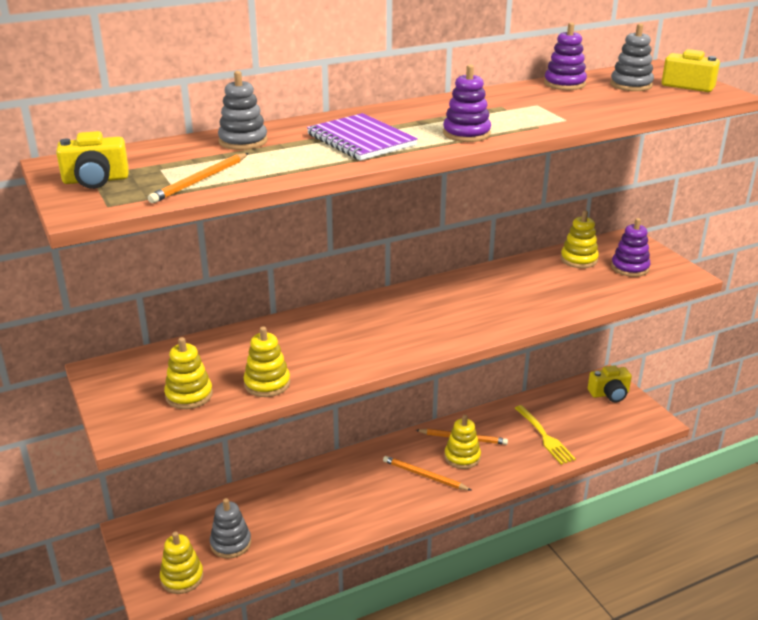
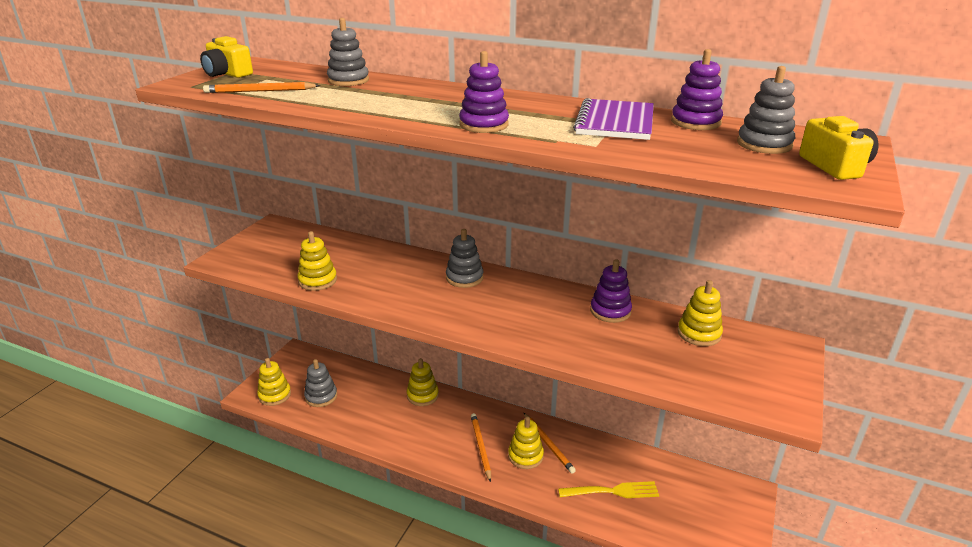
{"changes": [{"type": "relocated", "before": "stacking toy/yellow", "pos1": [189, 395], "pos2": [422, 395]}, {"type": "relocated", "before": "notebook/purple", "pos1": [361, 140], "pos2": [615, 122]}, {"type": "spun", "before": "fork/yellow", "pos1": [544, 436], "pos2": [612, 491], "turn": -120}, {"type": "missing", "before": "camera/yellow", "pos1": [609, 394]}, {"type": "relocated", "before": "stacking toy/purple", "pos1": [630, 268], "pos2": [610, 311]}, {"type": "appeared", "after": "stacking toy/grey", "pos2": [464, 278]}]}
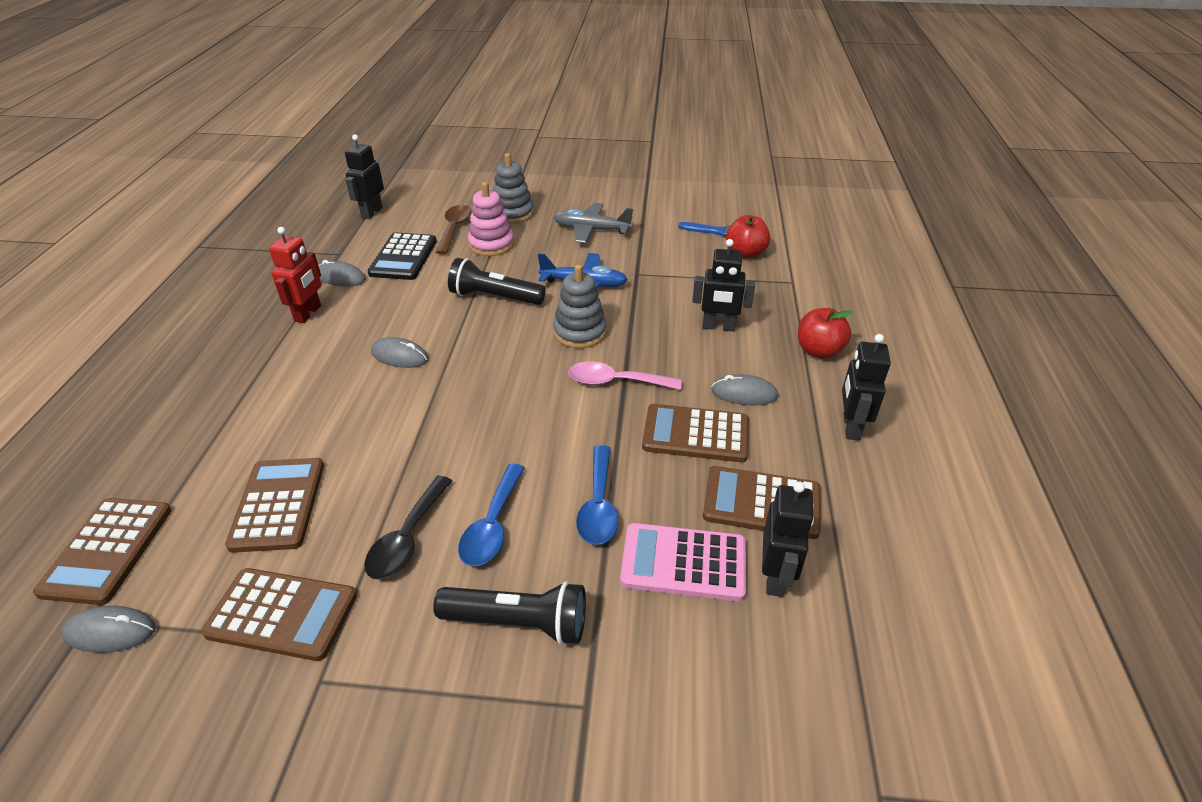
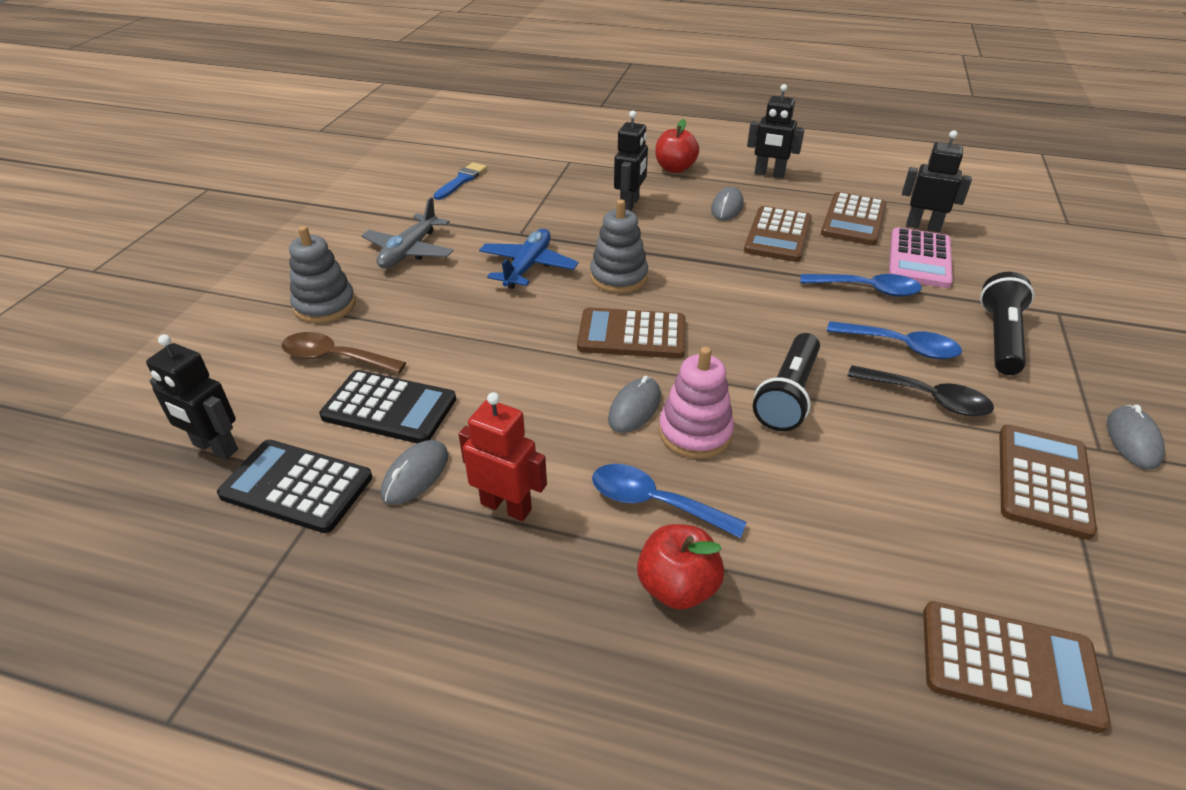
{"changes": [{"type": "relocated", "before": "mouse/grey", "pos1": [110, 632], "pos2": [1132, 440]}, {"type": "relocated", "before": "calculator/brown", "pos1": [278, 504], "pos2": [632, 335]}, {"type": "relocated", "before": "flashlight/black", "pos1": [494, 297], "pos2": [787, 395]}, {"type": "relocated", "before": "stacking toy/pink", "pos1": [491, 244], "pos2": [695, 432]}, {"type": "missing", "before": "spoon/pink", "pos1": [615, 382]}, {"type": "relocated", "before": "apple/red", "pos1": [745, 253], "pos2": [677, 587]}, {"type": "appeared", "after": "calculator/black", "pos2": [297, 486]}, {"type": "appeared", "after": "spoon/blue", "pos2": [654, 502]}]}
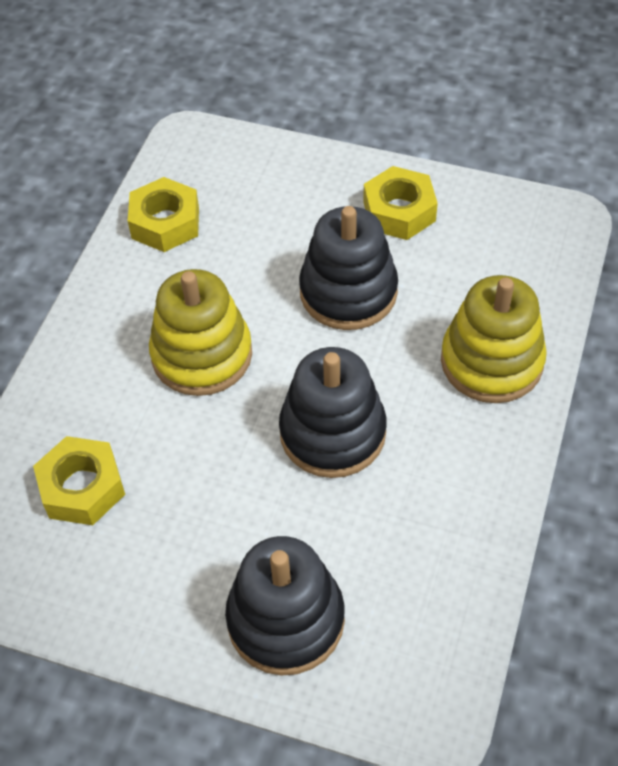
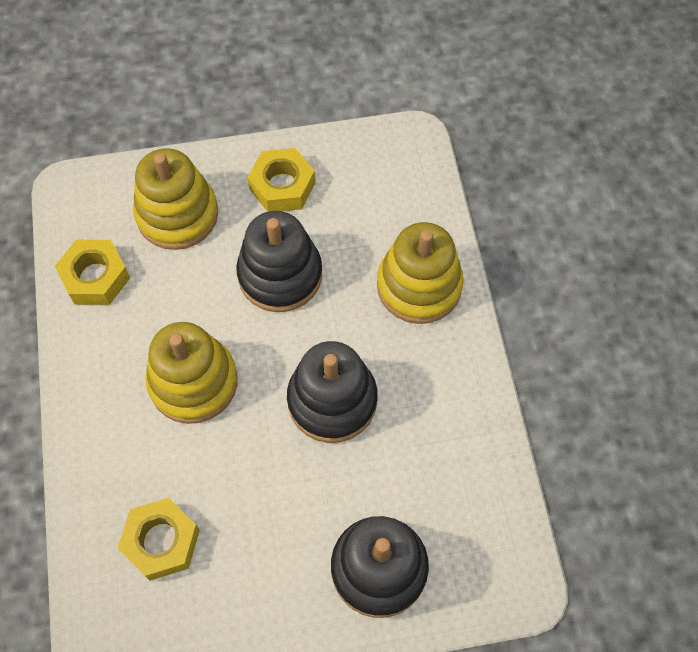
{"changes": [{"type": "appeared", "after": "stacking toy/yellow", "pos2": [177, 214]}]}
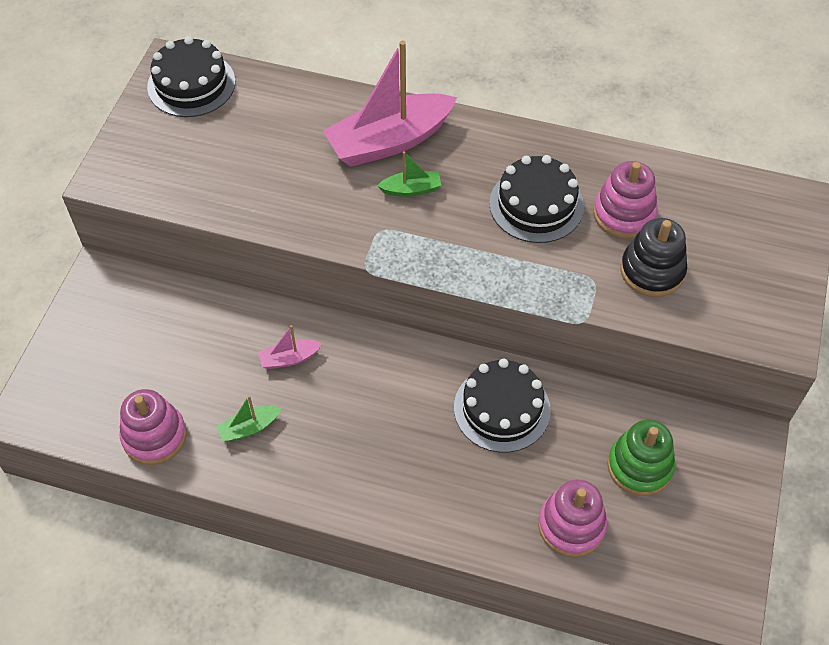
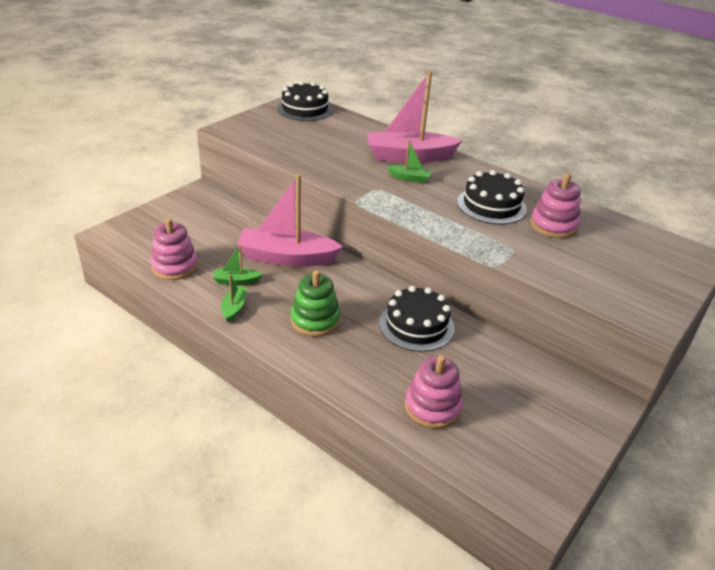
{"changes": [{"type": "size", "before": "boat/pink", "pos1": [289, 358], "pos2": [286, 257], "scale": 2.25}, {"type": "relocated", "before": "stacking toy/green", "pos1": [639, 466], "pos2": [315, 320]}, {"type": "missing", "before": "stacking toy/black", "pos1": [652, 271]}, {"type": "appeared", "after": "boat/green", "pos2": [234, 308]}]}
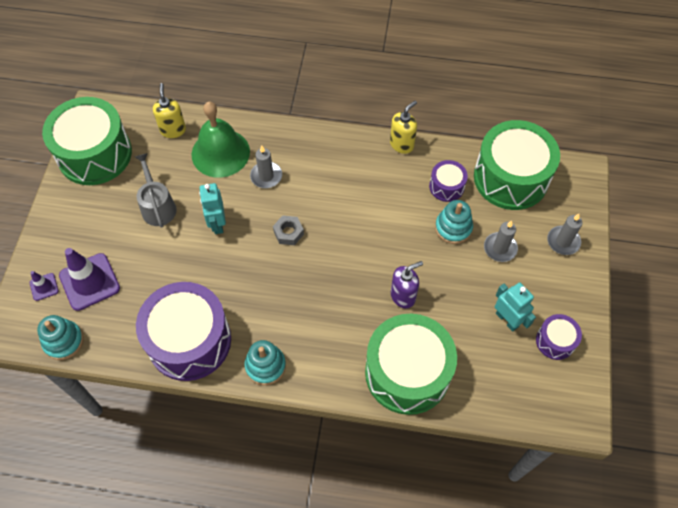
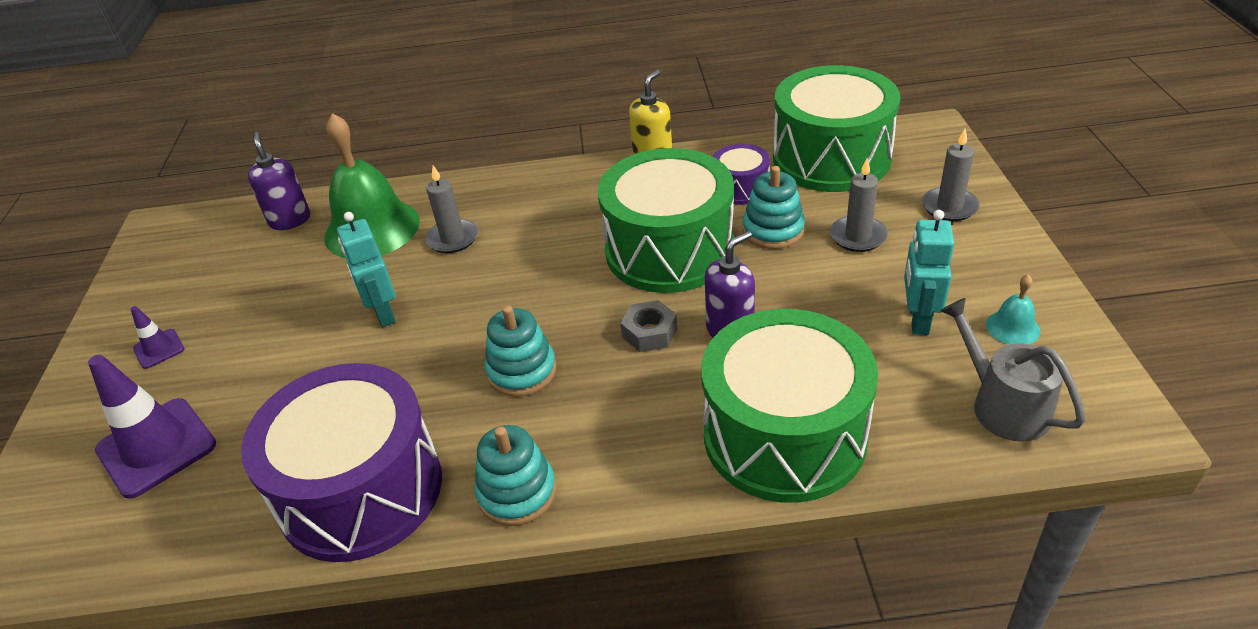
{"changes": [{"type": "relocated", "before": "traffic cone/purple", "pos1": [44, 287], "pos2": [159, 349]}, {"type": "relocated", "before": "stacking toy/turquoise", "pos1": [63, 341], "pos2": [522, 371]}, {"type": "relocated", "before": "drum/green", "pos1": [94, 154], "pos2": [669, 250]}, {"type": "relocated", "before": "watering can/grey", "pos1": [158, 206], "pos2": [1003, 405]}, {"type": "colour", "before": "soap dispenser/yellow", "after": "soap dispenser/purple", "pos1": [173, 130], "pos2": [290, 220]}, {"type": "relocated", "before": "nut/grey", "pos1": [288, 233], "pos2": [649, 332]}, {"type": "spun", "before": "robot/turquoise", "pos1": [507, 320], "pos2": [918, 319], "turn": -120}, {"type": "exchanged", "before": "drum/purple", "after": "bell/turquoise", "pos1": [555, 341], "pos2": [1012, 327]}]}
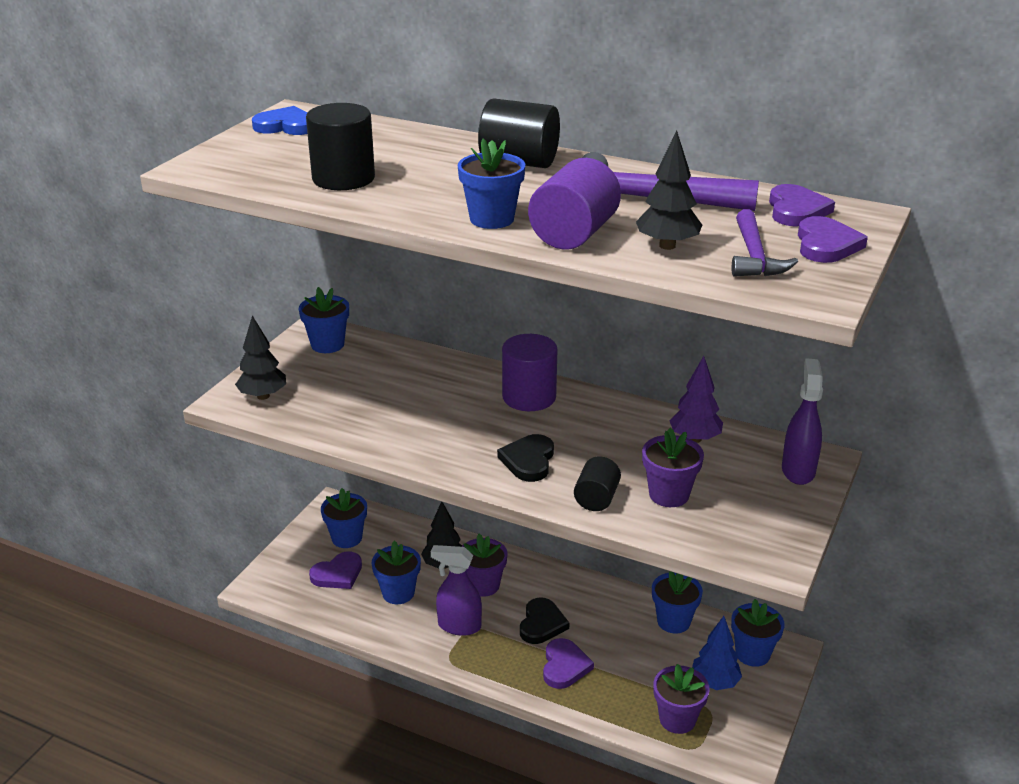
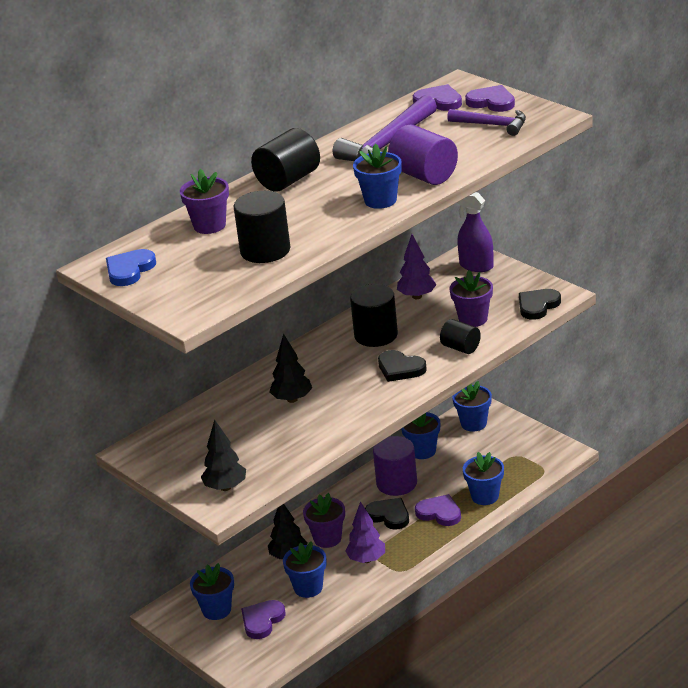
{"changes": [{"type": "relocated", "before": "flower pot/blue", "pos1": [327, 344], "pos2": [485, 496]}, {"type": "spun", "before": "heart/purple", "pos1": [338, 574], "pos2": [262, 621], "turn": -135}, {"type": "exchanged", "before": "spray bottle/purple", "after": "tree/purple", "pos1": [459, 626], "pos2": [367, 559]}, {"type": "relocated", "before": "cylinder/purple", "pos1": [529, 397], "pos2": [396, 483]}, {"type": "relocated", "before": "tree/black", "pos1": [667, 246], "pos2": [292, 399]}, {"type": "relocated", "before": "flower pot/purple", "pos1": [677, 719], "pos2": [209, 225]}, {"type": "missing", "before": "tree/blue", "pos1": [714, 683]}, {"type": "appeared", "after": "cylinder/black", "pos2": [376, 335]}, {"type": "appeared", "after": "heart/black", "pos2": [537, 306]}]}
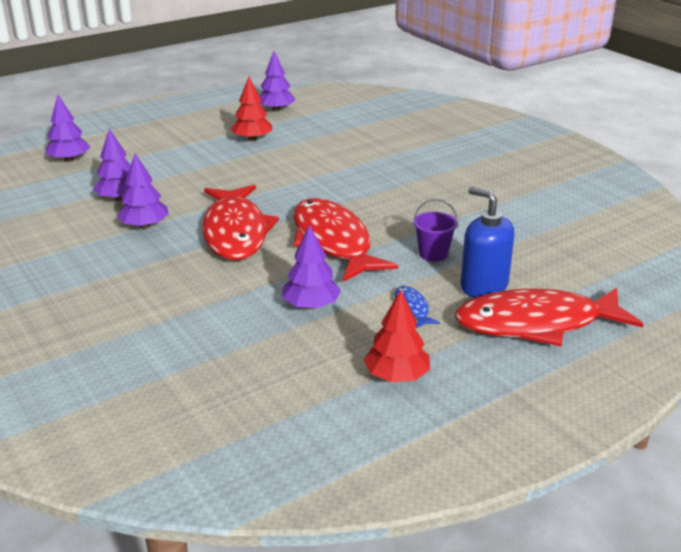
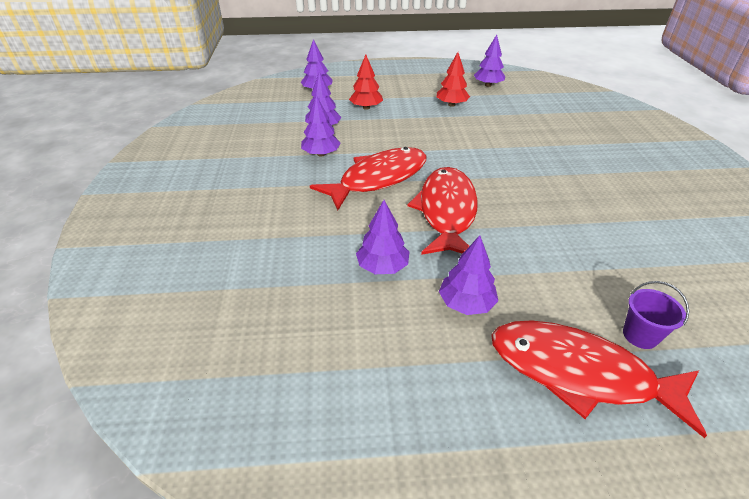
{"changes": [{"type": "spun", "before": "fish/red", "pos1": [235, 232], "pos2": [378, 179], "turn": -150}, {"type": "relocated", "before": "tree/red", "pos1": [396, 376], "pos2": [366, 108]}, {"type": "exchanged", "before": "fish/blue", "after": "tree/purple", "pos1": [412, 308], "pos2": [466, 303]}, {"type": "relocated", "before": "bucket/purple", "pos1": [433, 254], "pos2": [640, 335]}, {"type": "missing", "before": "soap dispenser/blue", "pos1": [483, 286]}]}
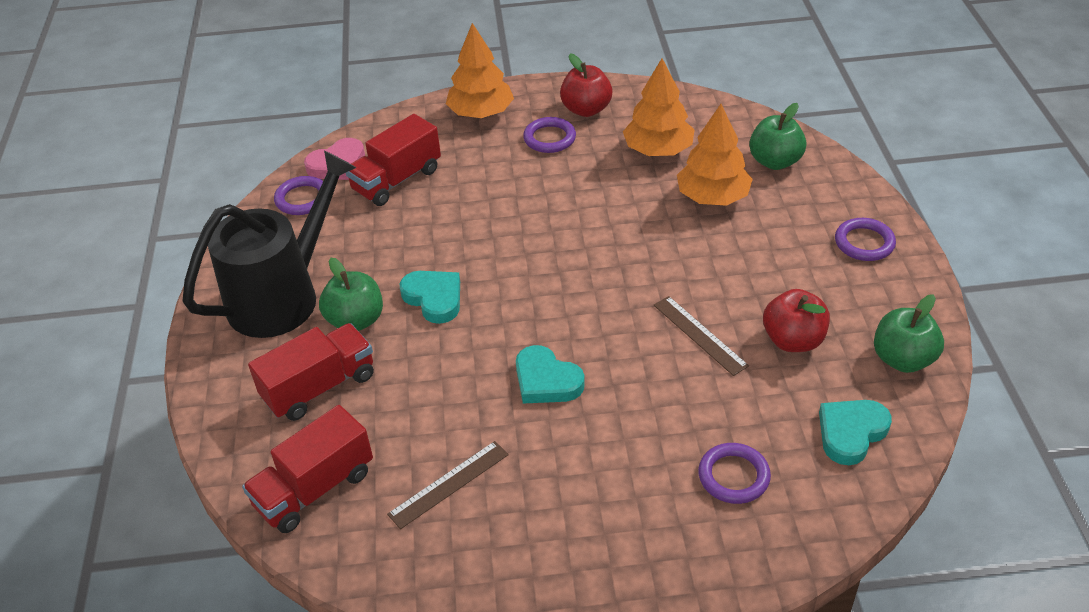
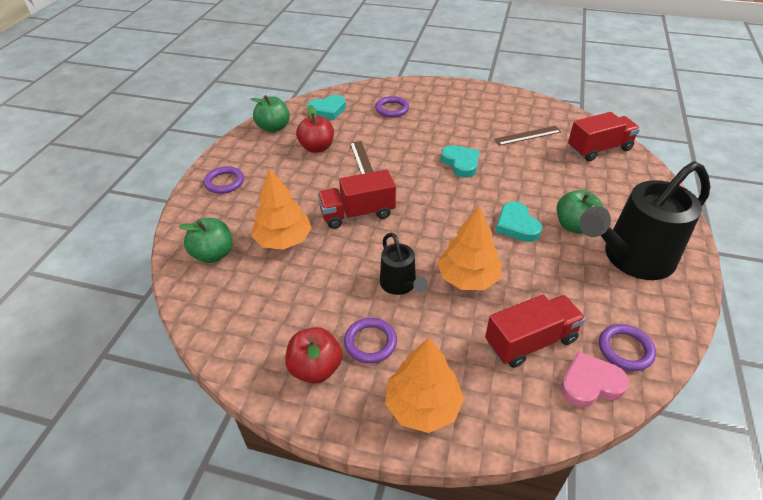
{"changes": [{"type": "relocated", "before": "truck/red", "pos1": [319, 387], "pos2": [357, 213]}, {"type": "relocated", "before": "tree/orange", "pos1": [658, 150], "pos2": [468, 278]}, {"type": "appeared", "after": "watering can/black", "pos2": [400, 285]}]}
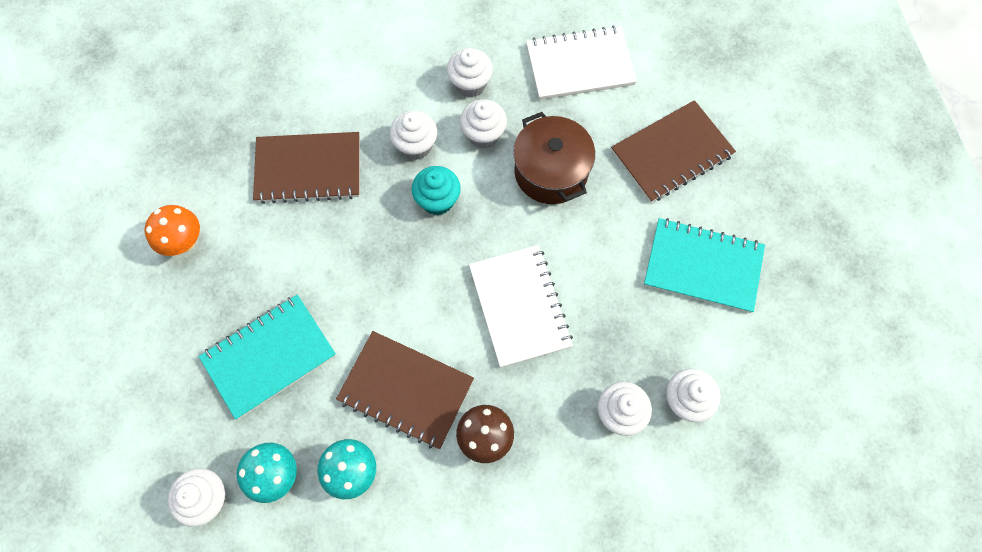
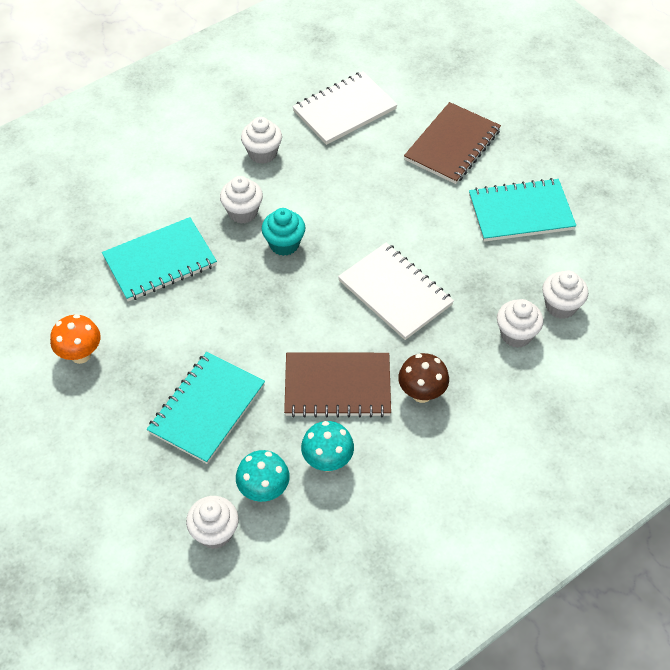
{"changes": [{"type": "colour", "before": "notebook/brown", "after": "notebook/turquoise", "pos1": [308, 169], "pos2": [160, 261]}, {"type": "missing", "before": "cupcake/white", "pos1": [483, 134]}, {"type": "missing", "before": "pot/brown", "pos1": [551, 172]}]}
